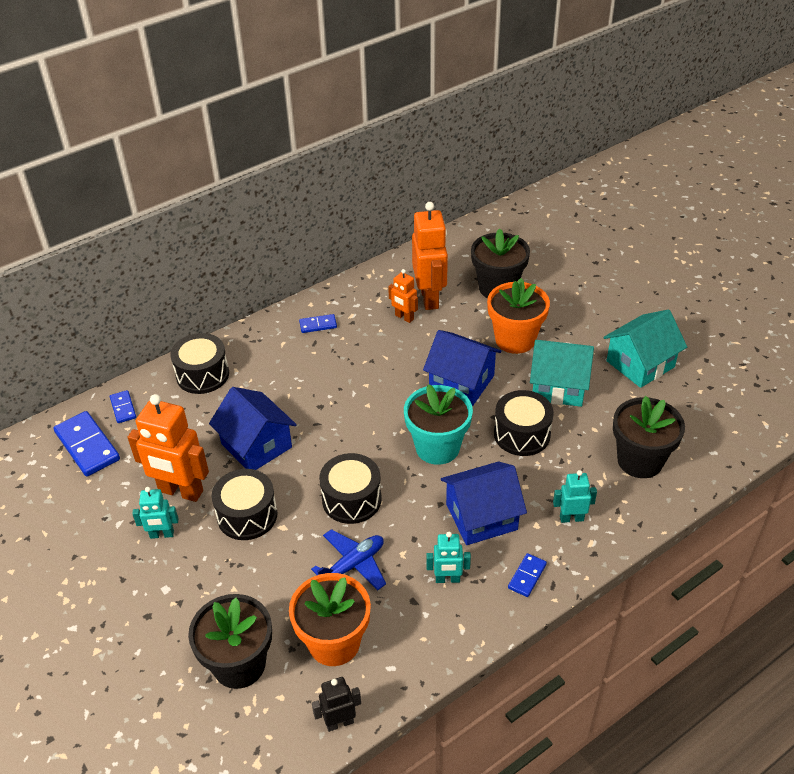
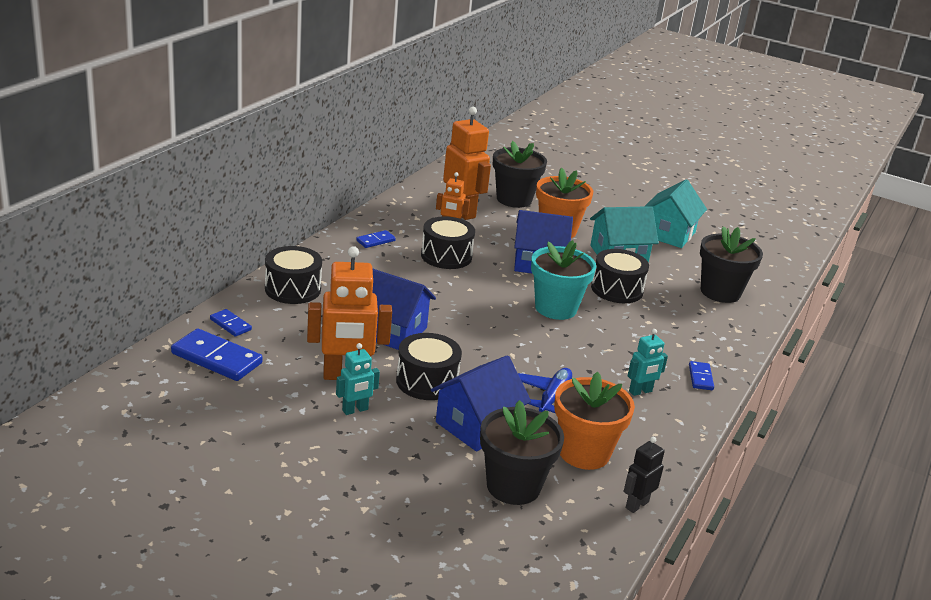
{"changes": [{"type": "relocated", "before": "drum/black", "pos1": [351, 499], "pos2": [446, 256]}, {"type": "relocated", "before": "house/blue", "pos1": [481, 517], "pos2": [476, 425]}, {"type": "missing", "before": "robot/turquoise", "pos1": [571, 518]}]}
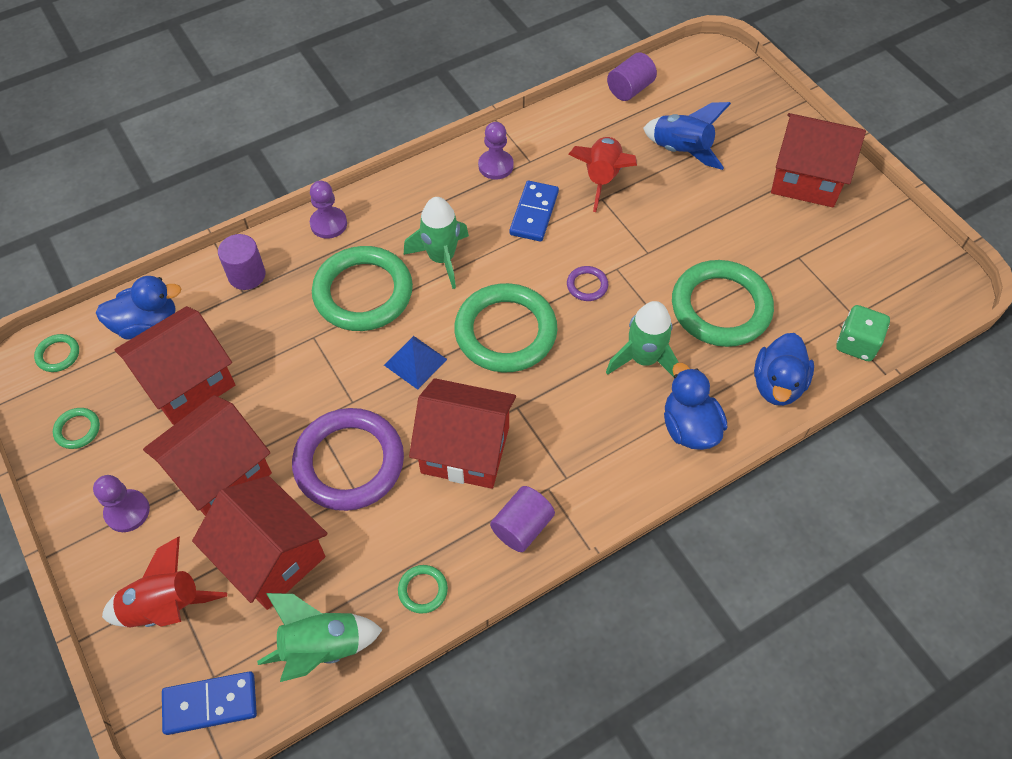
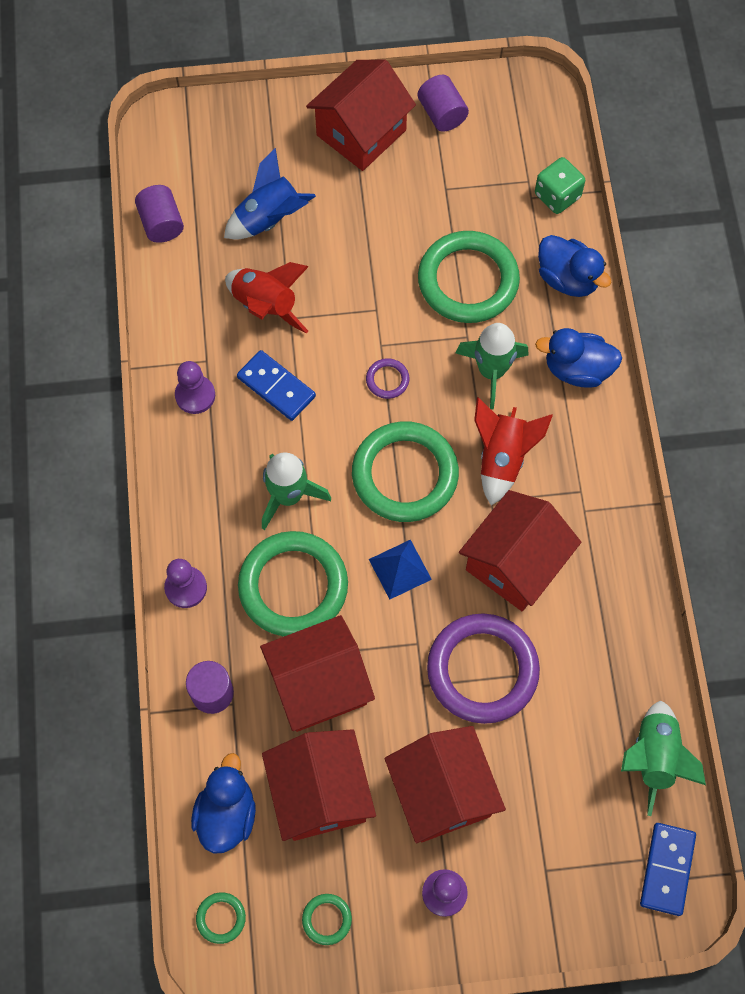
{"changes": [{"type": "relocated", "before": "rocket/red", "pos1": [165, 607], "pos2": [502, 458]}, {"type": "relocated", "before": "house/red", "pos1": [271, 557], "pos2": [318, 685]}, {"type": "missing", "before": "ring/green", "pos1": [423, 590]}, {"type": "relocated", "before": "cylinder/purple", "pos1": [522, 527], "pos2": [442, 114]}]}
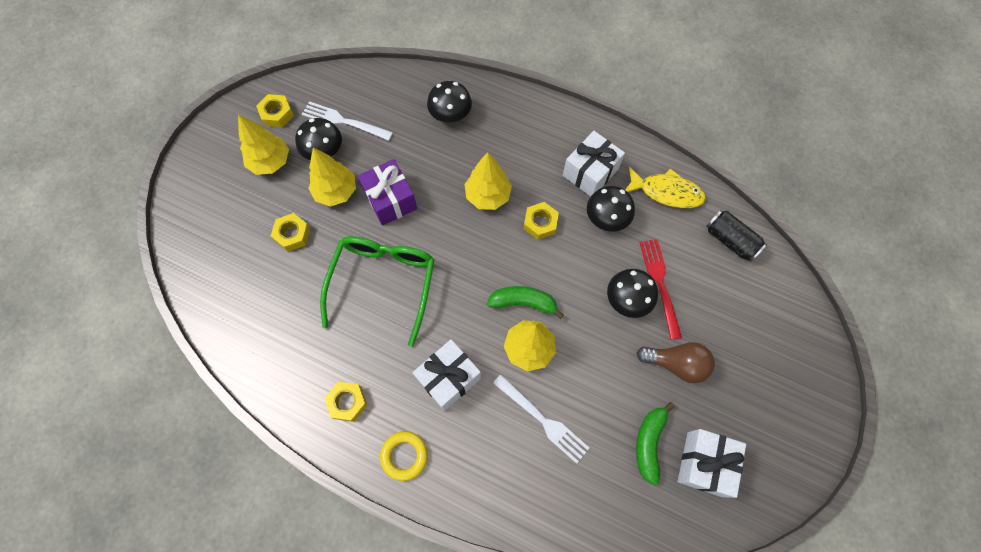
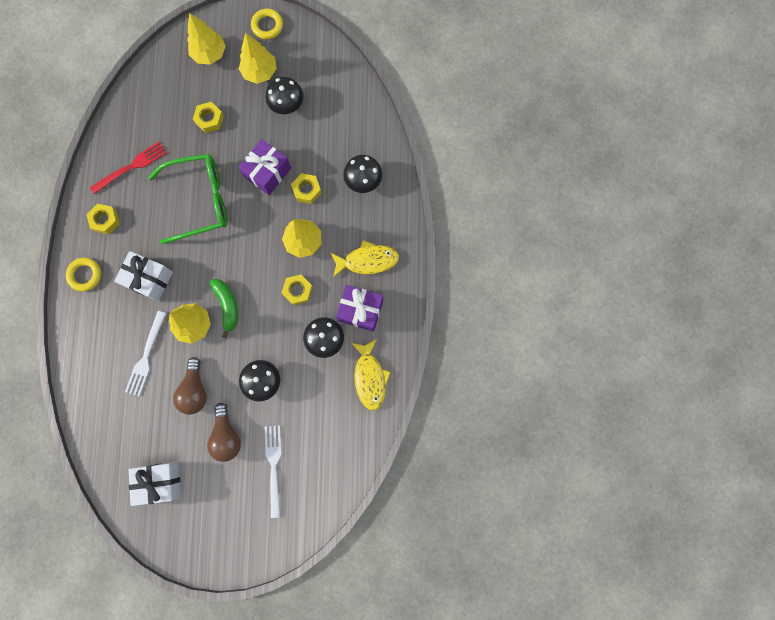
{"changes": [{"type": "relocated", "before": "nut/yellow", "pos1": [277, 114], "pos2": [307, 190]}, {"type": "relocated", "before": "fork/white", "pos1": [344, 121], "pos2": [274, 466]}, {"type": "relocated", "before": "tree/yellow", "pos1": [336, 191], "pos2": [209, 54]}, {"type": "colour", "before": "gift/white", "after": "gift/purple", "pos1": [590, 172], "pos2": [360, 310]}, {"type": "missing", "before": "banana/green", "pos1": [649, 442]}, {"type": "relocated", "before": "fork/red", "pos1": [660, 284], "pos2": [131, 167]}, {"type": "missing", "before": "can/black", "pos1": [730, 240]}, {"type": "appeared", "after": "light bulb/brown", "pos2": [195, 390]}, {"type": "appeared", "after": "ring/yellow", "pos2": [267, 26]}, {"type": "appeared", "after": "fish/yellow", "pos2": [367, 260]}]}
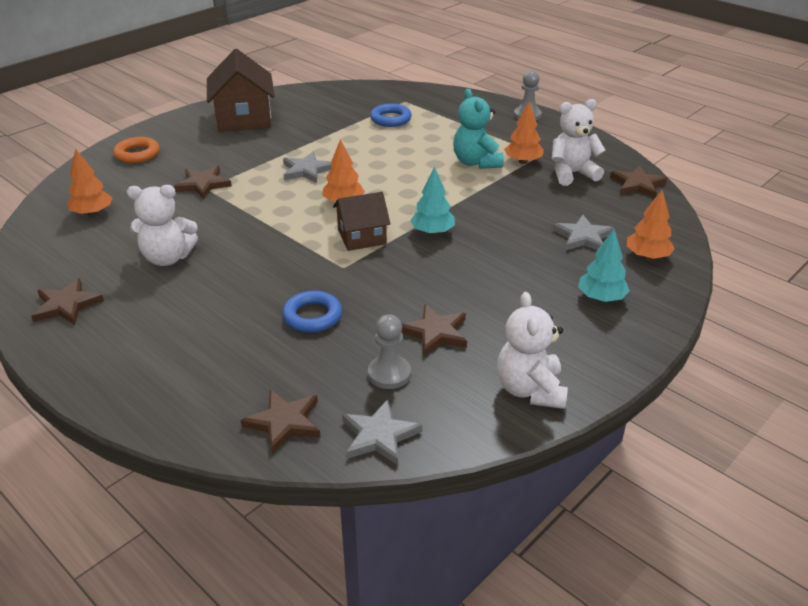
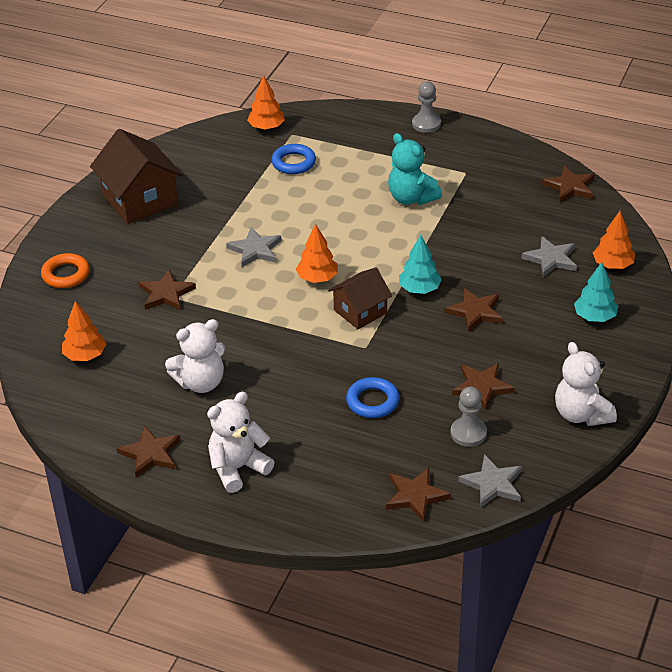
{"changes": [{"type": "relocated", "before": "tree/orange", "pos1": [523, 162], "pos2": [266, 127]}, {"type": "relocated", "before": "teddy bear/white", "pos1": [572, 174], "pos2": [238, 468]}, {"type": "appeared", "after": "star/brown", "pos2": [475, 312]}]}
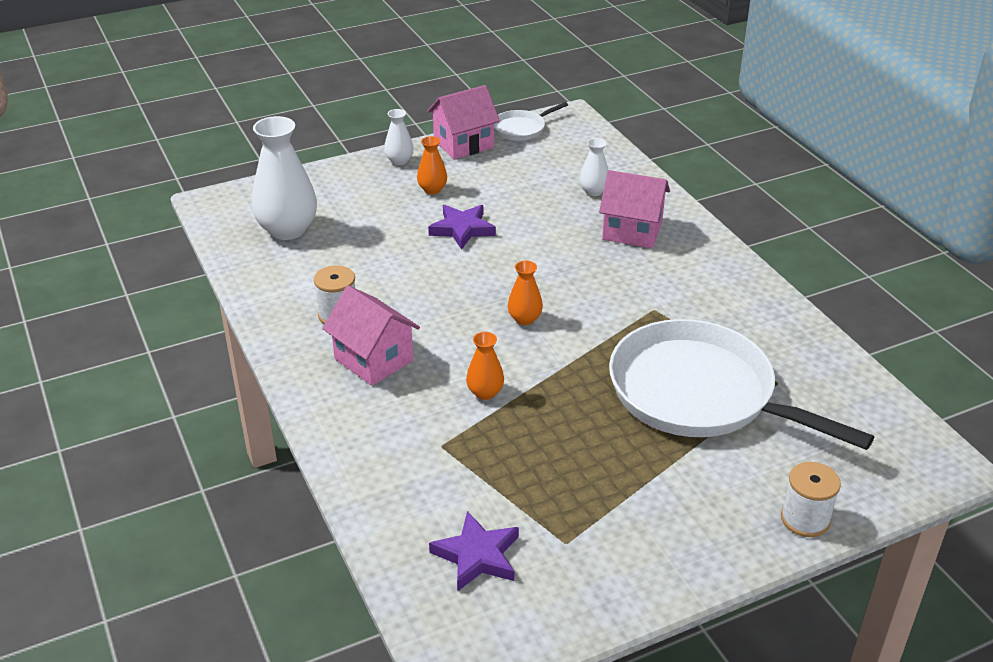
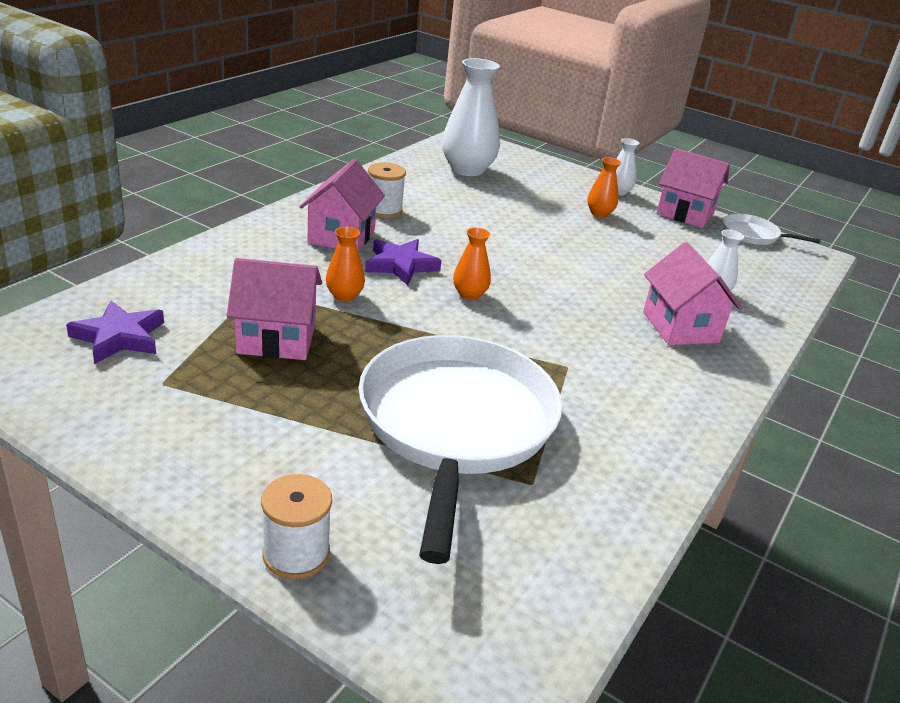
{"changes": [{"type": "relocated", "before": "star/purple", "pos1": [462, 229], "pos2": [401, 265]}, {"type": "appeared", "after": "house/pink", "pos2": [276, 339]}]}
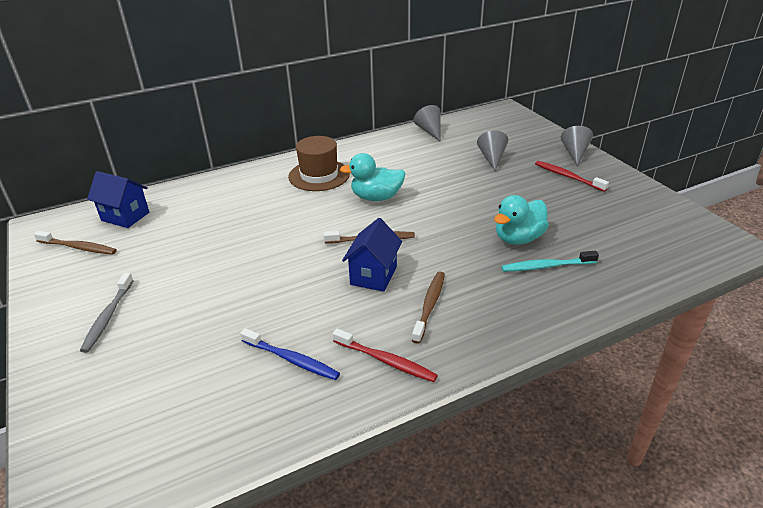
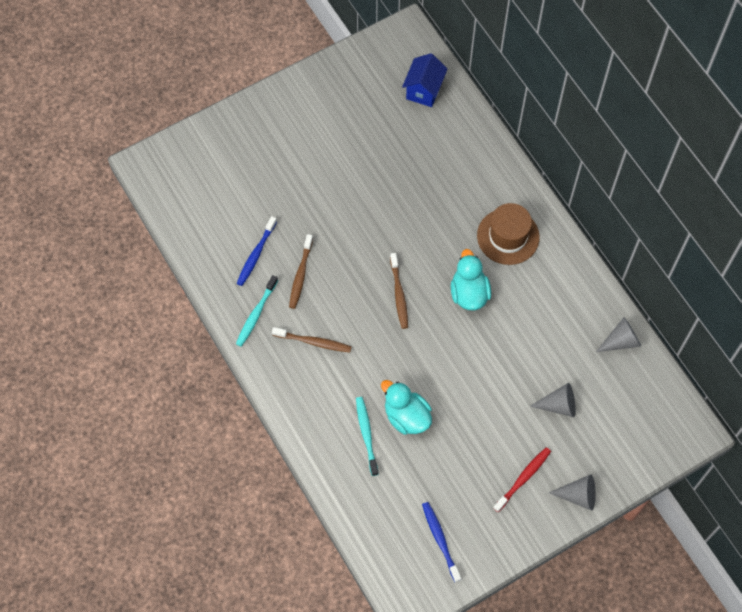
{"changes": [{"type": "relocated", "before": "toothbrush/brown", "pos1": [78, 247], "pos2": [300, 275]}, {"type": "missing", "before": "toothbrush/grey", "pos1": [108, 317]}, {"type": "colour", "before": "toothbrush/red", "after": "toothbrush/turquoise", "pos1": [386, 361], "pos2": [256, 314]}, {"type": "missing", "before": "house/blue", "pos1": [373, 275]}, {"type": "appeared", "after": "toothbrush/blue", "pos2": [440, 540]}]}
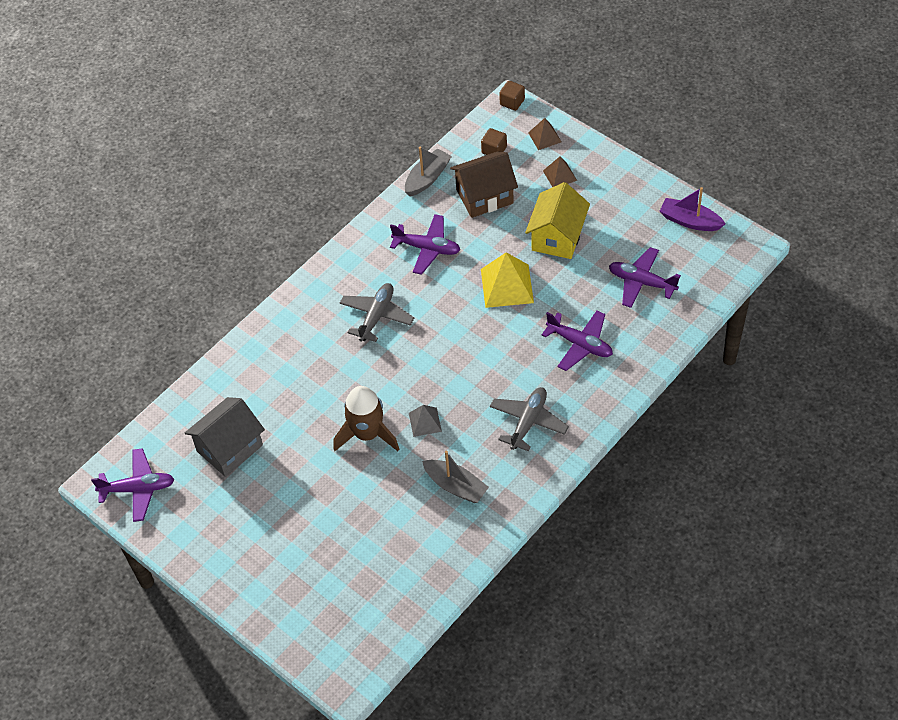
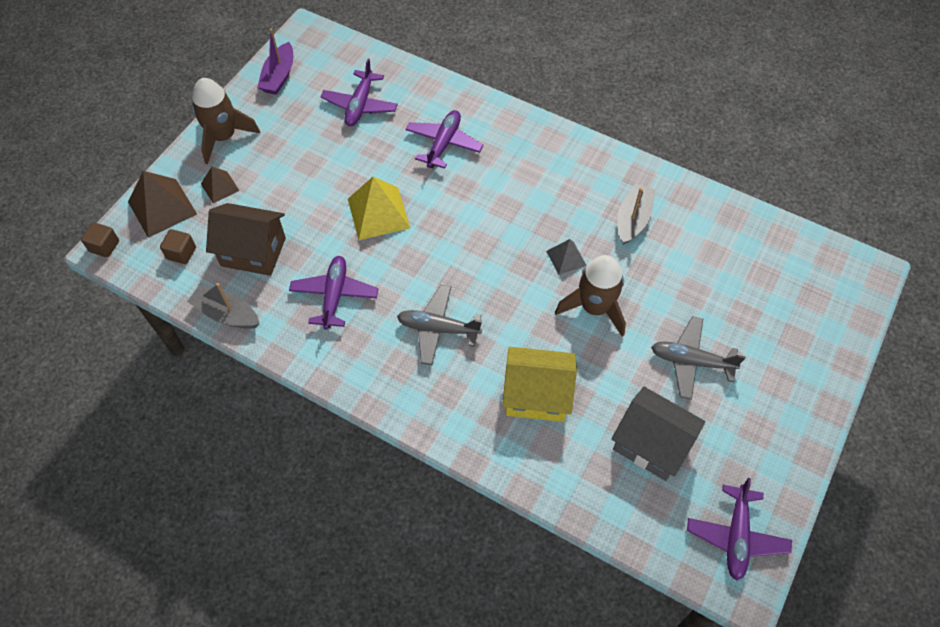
{"changes": [{"type": "spun", "before": "plane/purple", "pos1": [138, 489], "pos2": [736, 536], "turn": -150}, {"type": "spun", "before": "house/brown", "pos1": [484, 196], "pos2": [253, 252], "turn": -45}, {"type": "relocated", "before": "plane/grey", "pos1": [528, 422], "pos2": [691, 361]}, {"type": "relocated", "before": "house/yellow", "pos1": [557, 237], "pos2": [536, 395]}, {"type": "size", "before": "pyramid/brown", "pos1": [544, 137], "pos2": [162, 208], "scale": 1.77}, {"type": "appeared", "after": "rocket/brown", "pos2": [223, 137]}]}
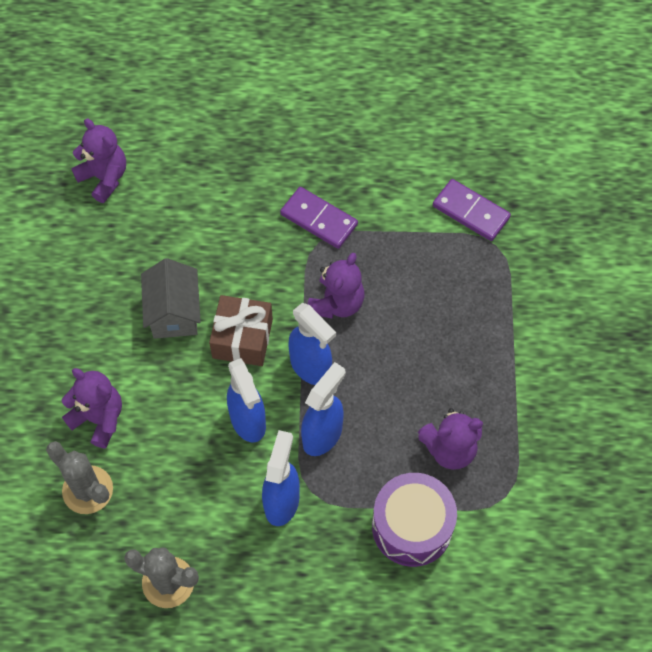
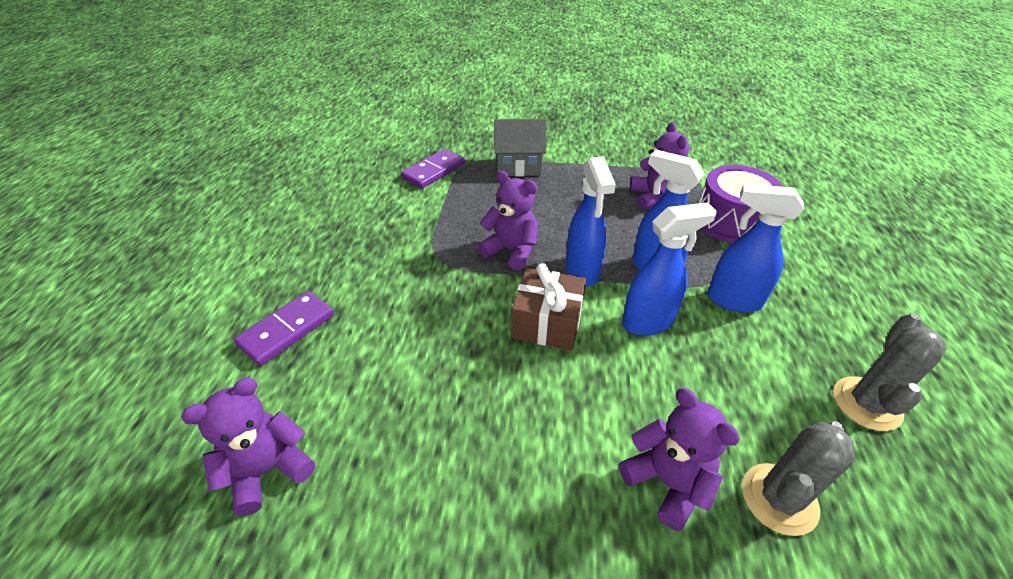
{"changes": [{"type": "spun", "before": "teddy bear/purple", "pos1": [99, 418], "pos2": [667, 482], "turn": 105}, {"type": "relocated", "before": "house/grey", "pos1": [174, 313], "pos2": [519, 166]}, {"type": "relocated", "before": "domino/purple", "pos1": [319, 219], "pos2": [287, 330]}, {"type": "spun", "before": "spray bottle/blue", "pos1": [311, 368], "pos2": [582, 272], "turn": 120}]}
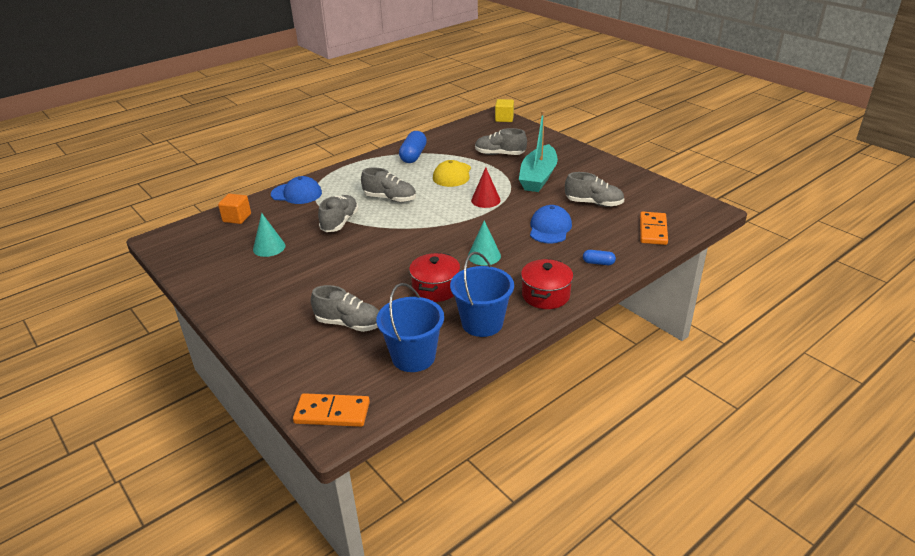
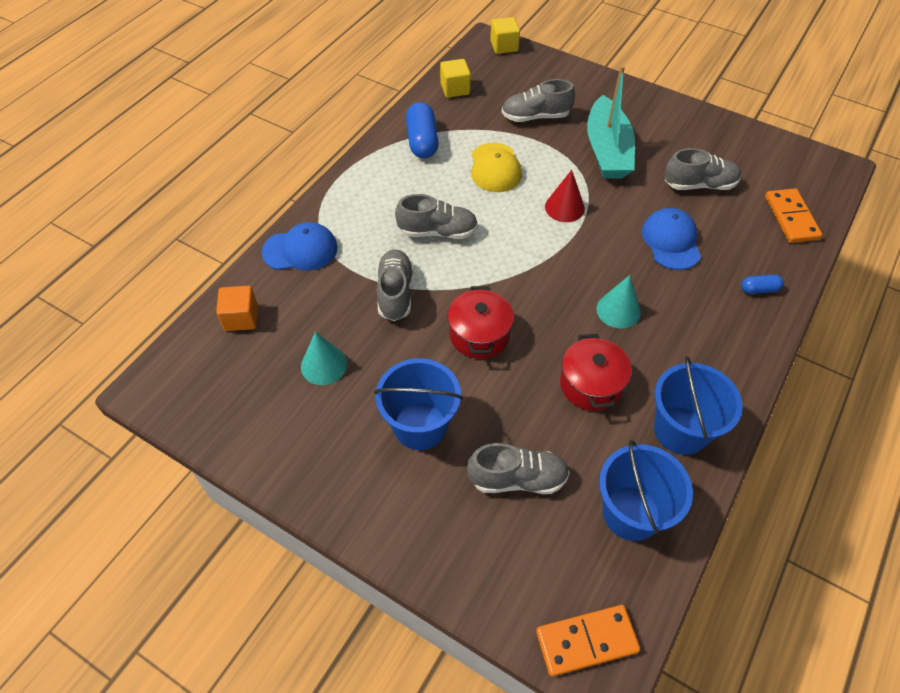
{"changes": [{"type": "relocated", "before": "pot/red", "pos1": [545, 295], "pos2": [479, 335]}, {"type": "appeared", "after": "bucket/blue", "pos2": [420, 426]}, {"type": "appeared", "after": "cube/yellow", "pos2": [455, 89]}]}
